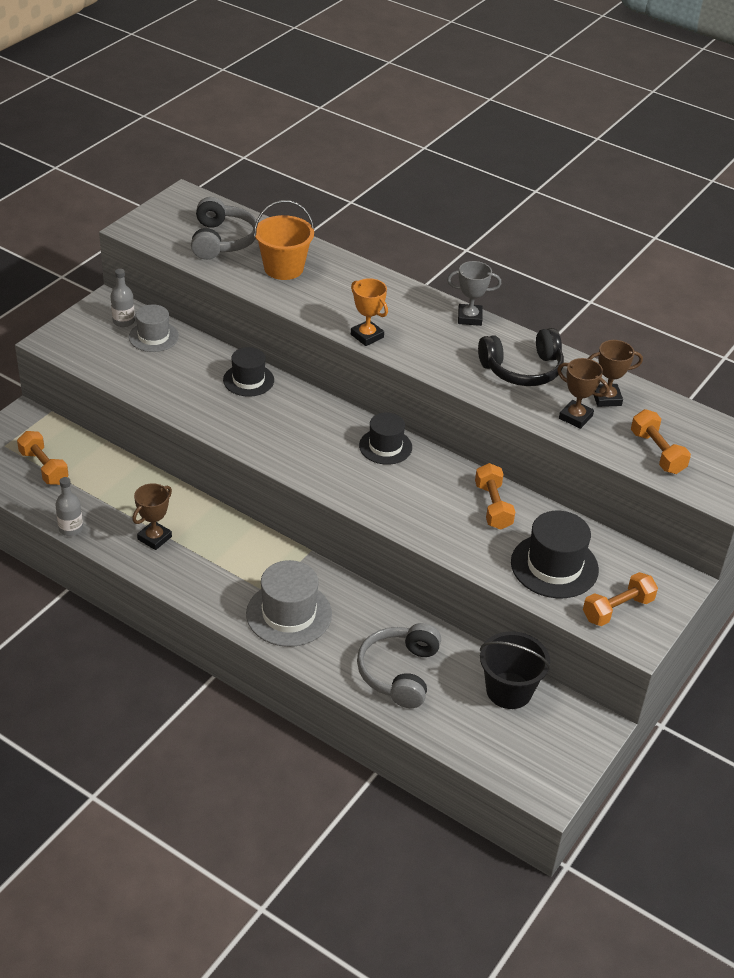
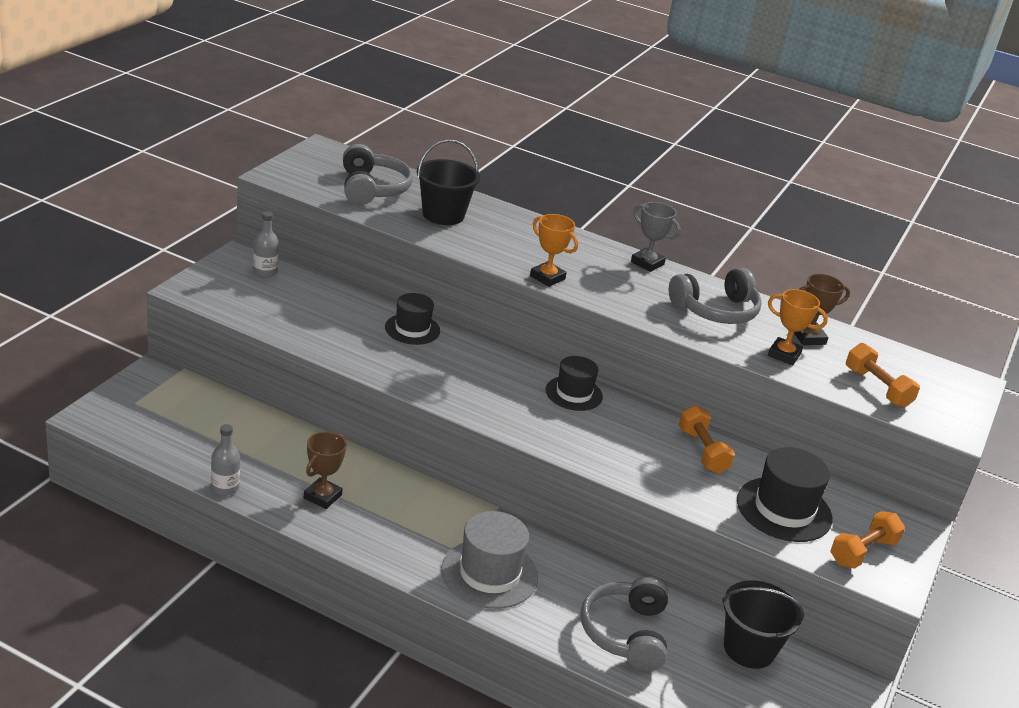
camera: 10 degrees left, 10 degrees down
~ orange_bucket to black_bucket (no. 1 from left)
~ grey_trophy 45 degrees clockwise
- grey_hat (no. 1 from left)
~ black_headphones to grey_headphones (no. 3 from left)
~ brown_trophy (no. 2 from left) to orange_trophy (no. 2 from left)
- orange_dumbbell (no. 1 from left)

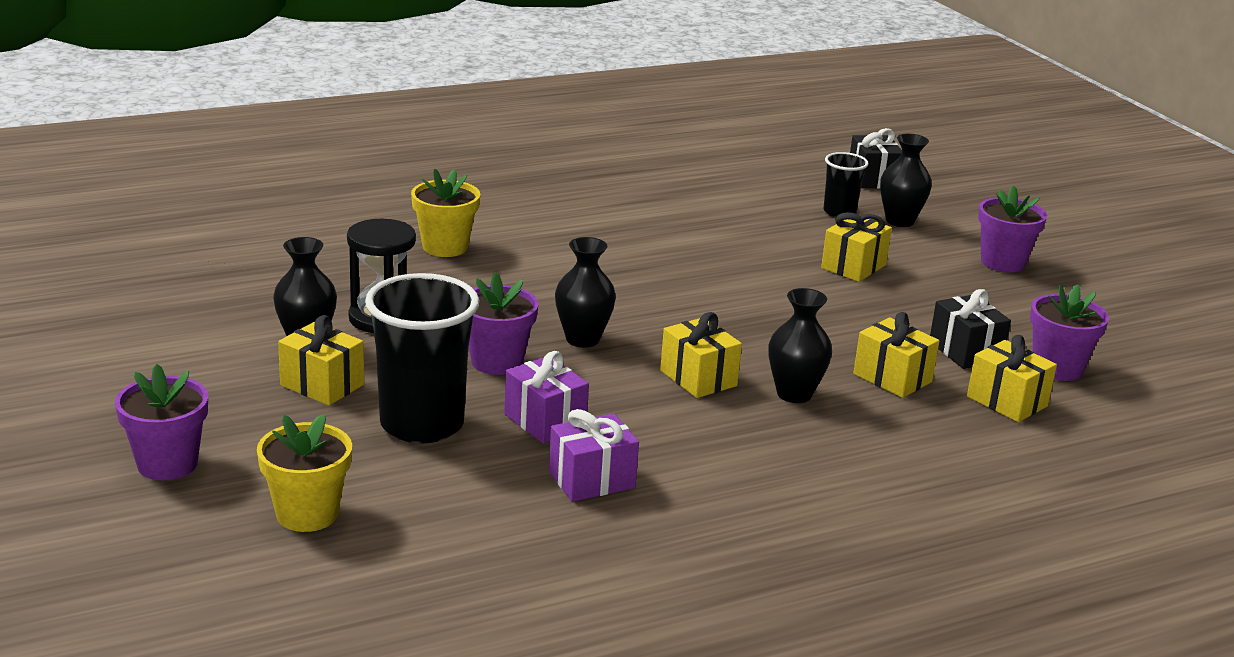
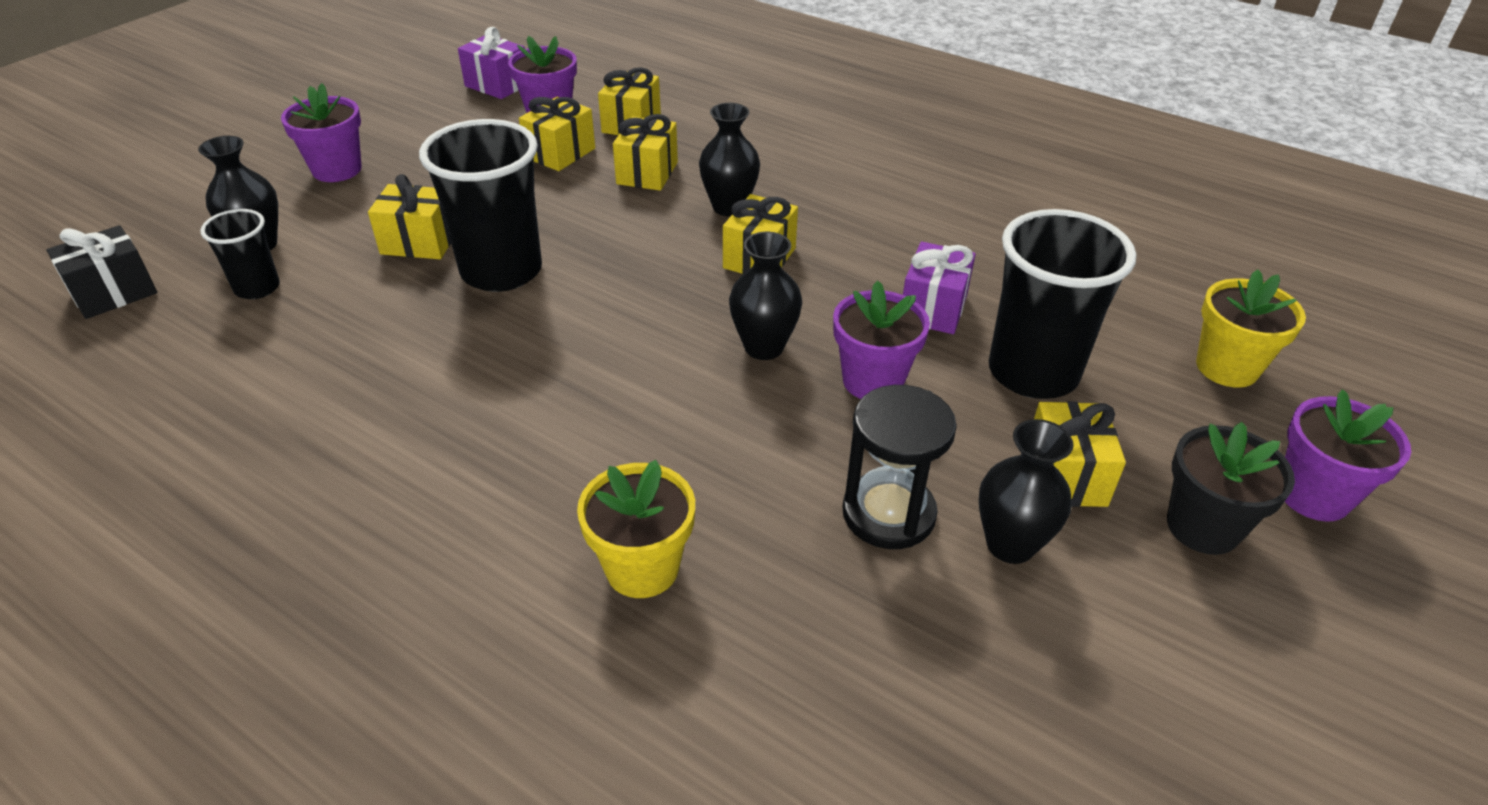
camera: 120 degrees left, 15 degrees up
~ black_gift (no. 2 from left) to yellow_gift (no. 2 from left)
~ purple_gift (no. 2 from left in the first image) to purple_gift (no. 1 from left)
+ black_cup (no. 2 from left)
+ black_flower_pot

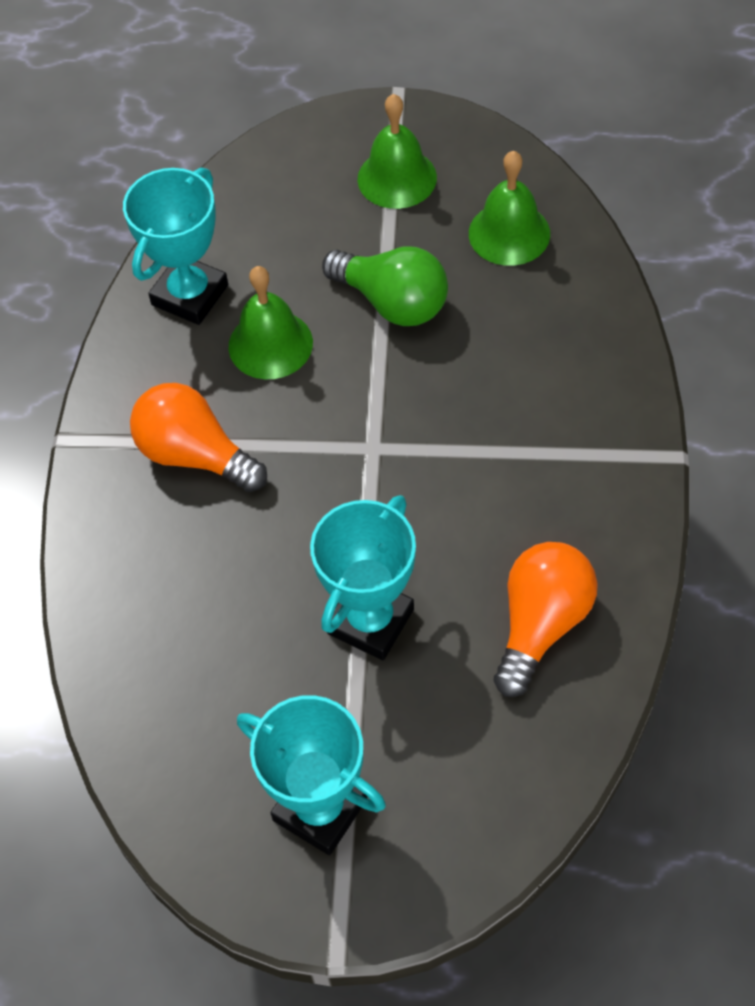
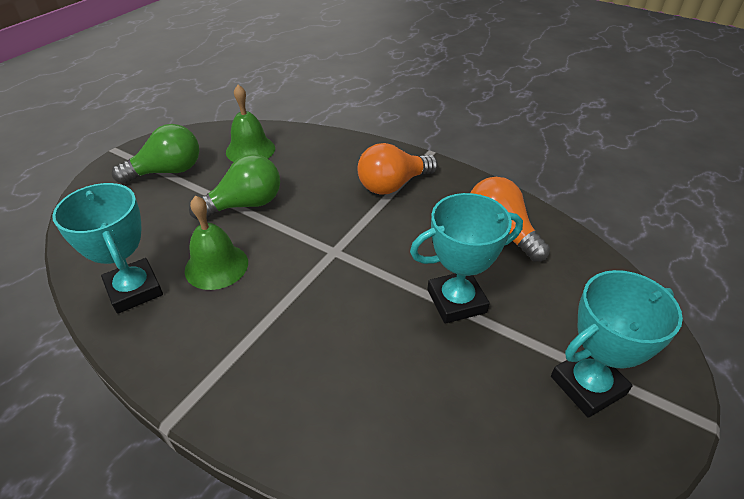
camera: 65 degrees left, 15 degrees down
~ green_bell (no. 2 from left) to green_light_bulb (no. 1 from left)
~ orange_light_bulb (no. 1 from left)
~ turquoise_trophy (no. 3 from left in the first image) 75 degrees counterclockwise

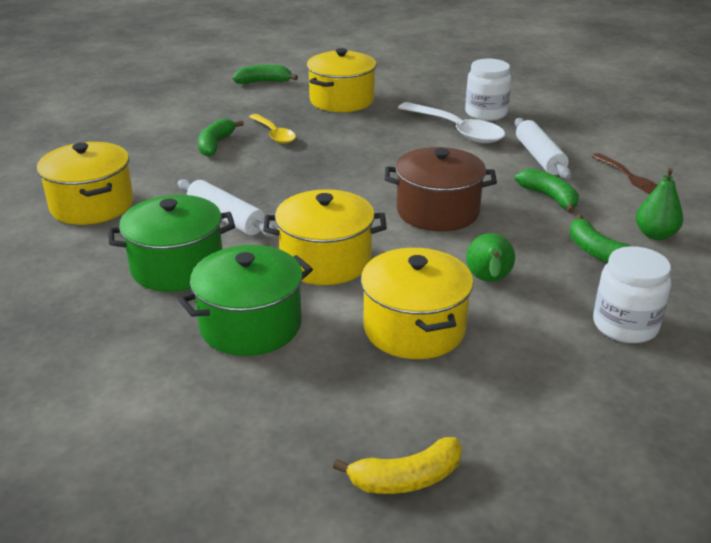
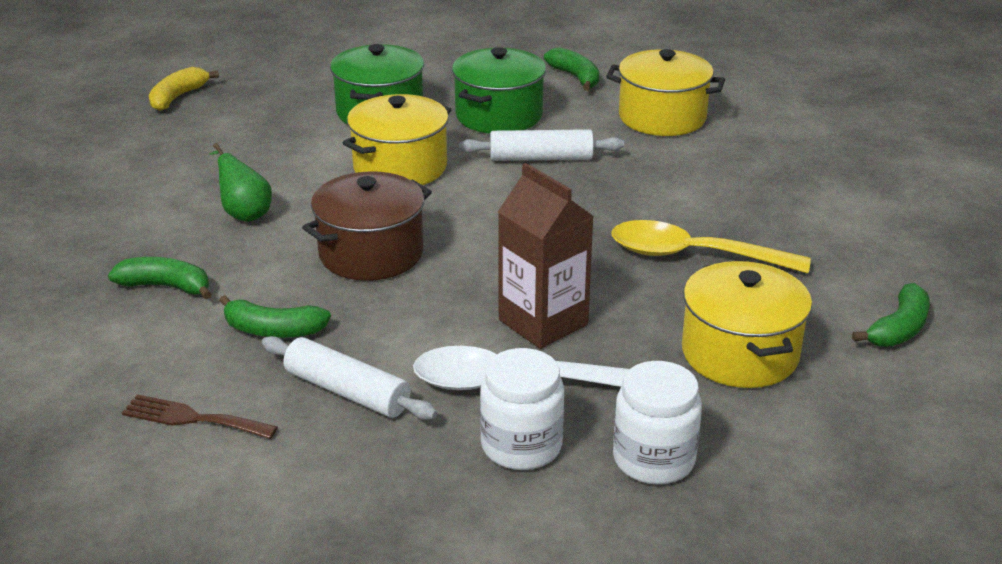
camera: 135 degrees right, 0 degrees up
~ yellow_spoon x1.59
~ green_banana (no. 1 from left in the first image) to green_banana (no. 3 from left)
- green_pear (no. 2 from left)
~ white_jar (no. 2 from left)
- yellow_pot (no. 4 from left)
+ brown_carton

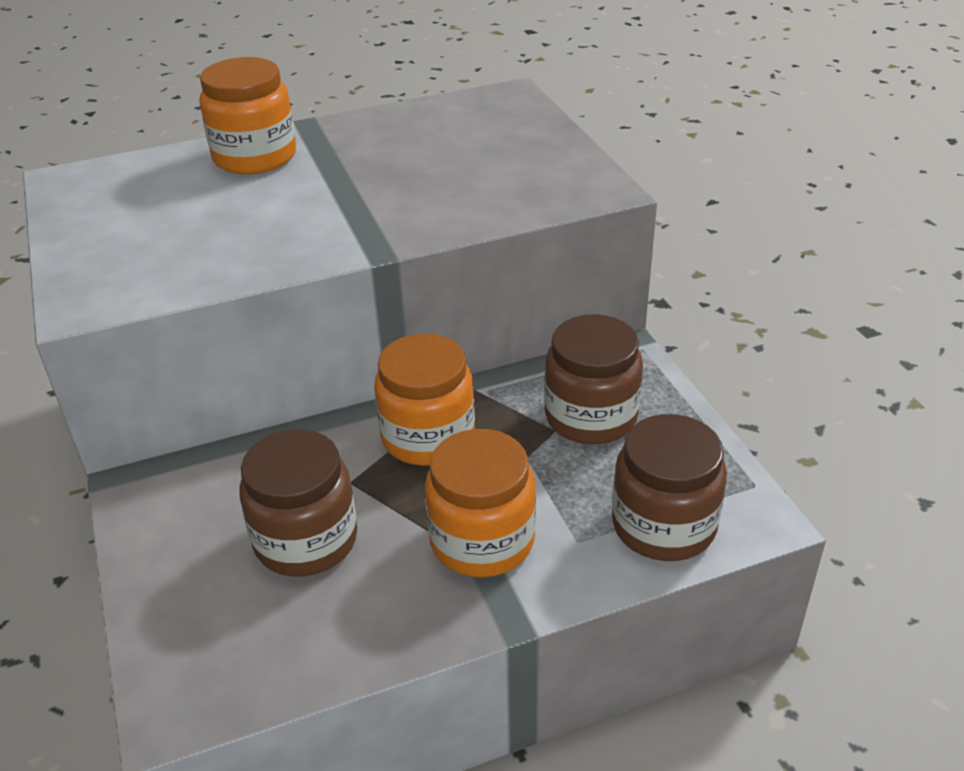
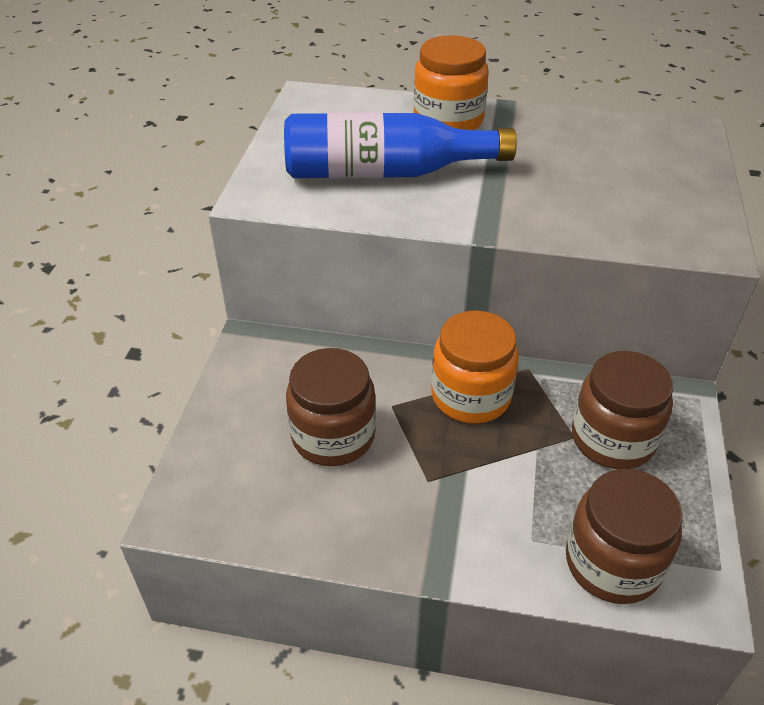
camera: 30 degrees right, 5 degrees up
- orange_jar (no. 3 from left)
+ blue_bottle

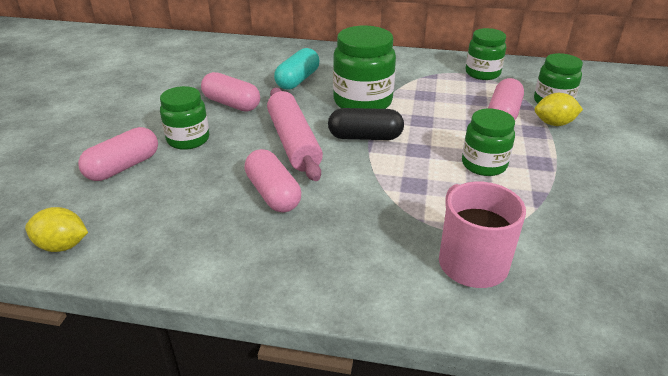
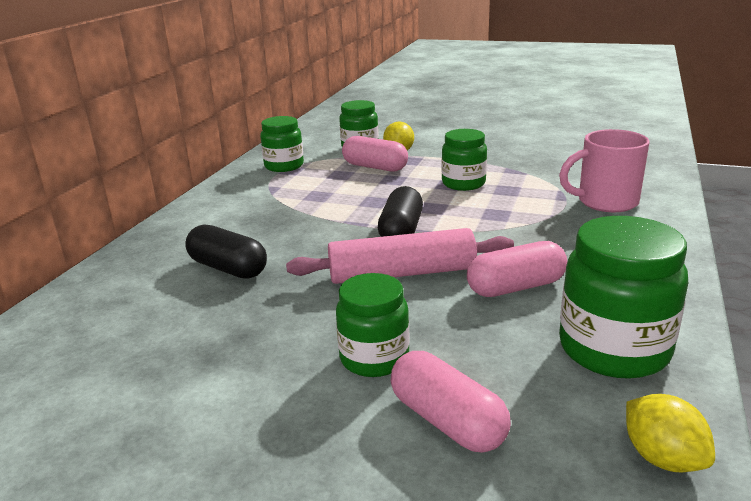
camera: 80 degrees left, 10 degrees down
~ green_jar (no. 2 from left in the first image) to green_jar (no. 5 from left)
~ turquoise_capsule to black_capsule (no. 1 from left)
- pink_capsule (no. 2 from left)
~ yellow_lemon (no. 1 from left in the first image) 45 degrees counterclockwise

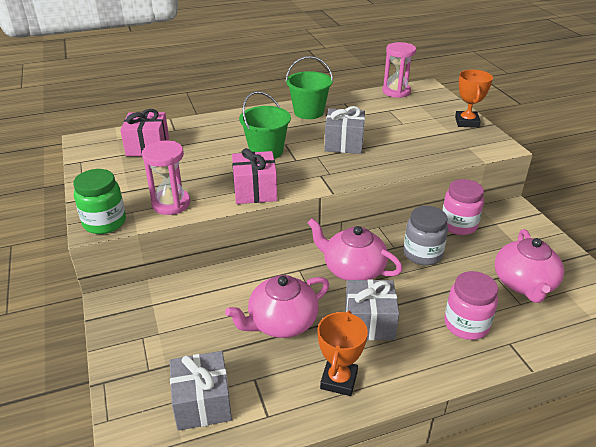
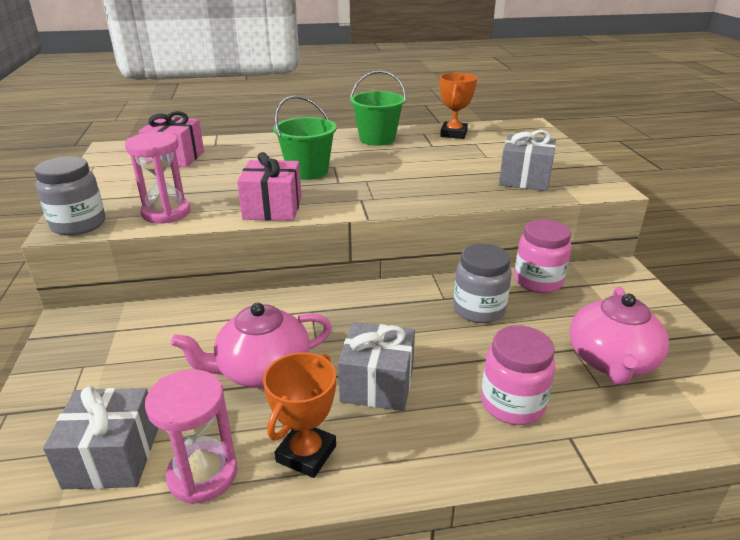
camera: 10 degrees right, 5 degrees down
~ pink_hourglass (no. 2 from left)
~ orange_trophy (no. 2 from left)
~ grey_gift (no. 2 from left in the first image) to grey_gift (no. 3 from left)
~ green_jar to grey_jar (no. 1 from left)
- pink_teapot (no. 2 from left)

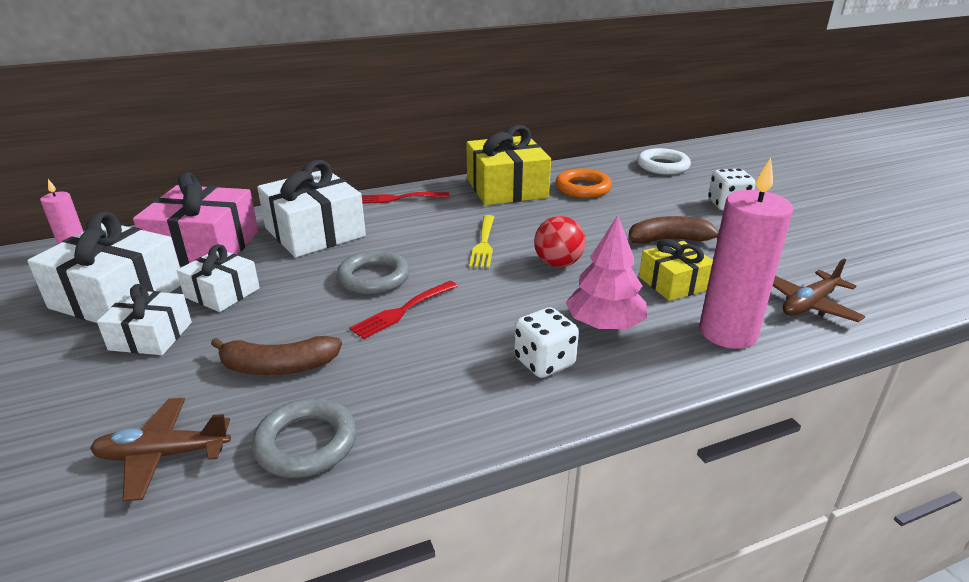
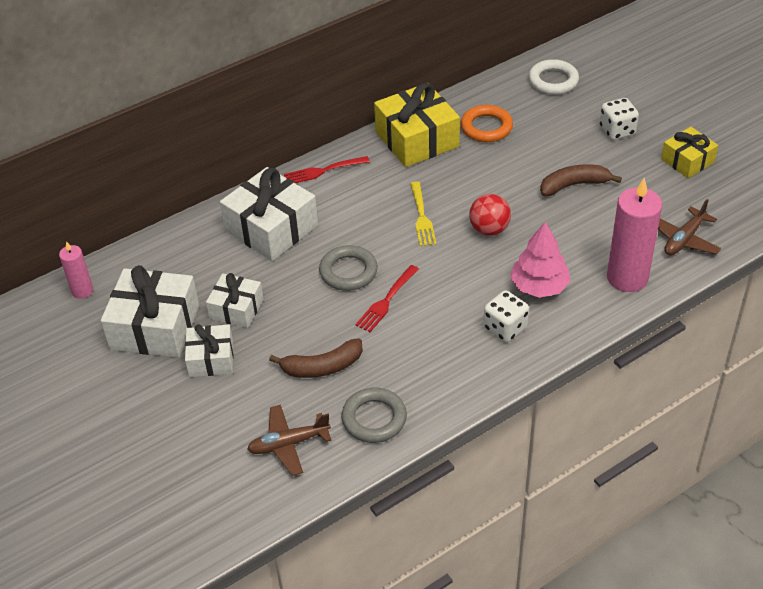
camera: 10 degrees left, 15 degrees up
- pink_gift
~ yellow_gift (no. 2 from left)

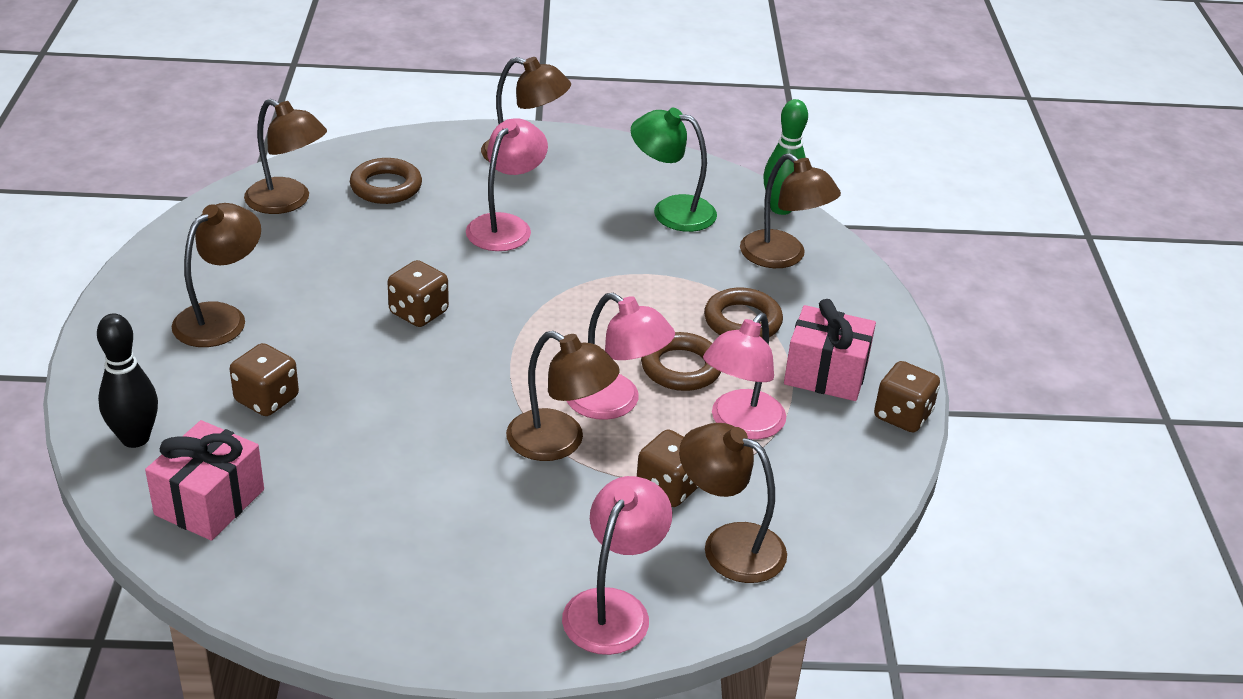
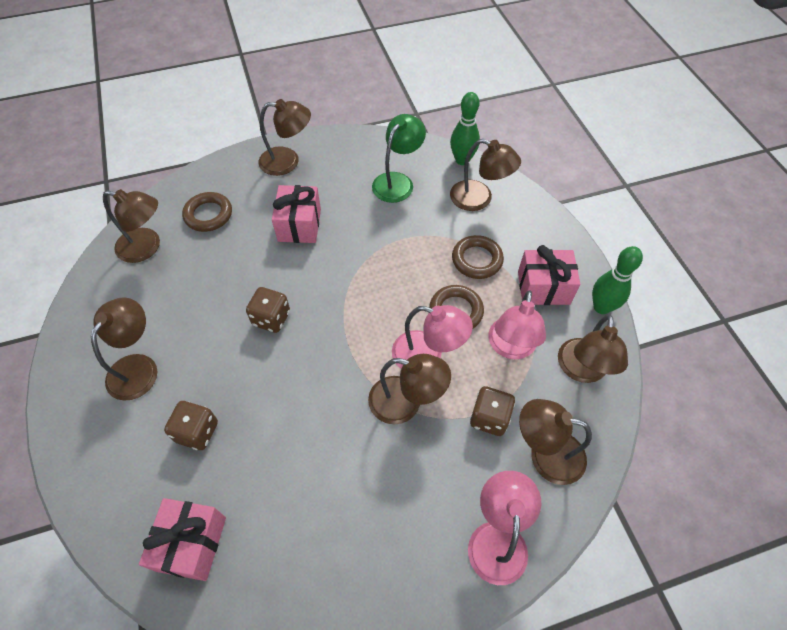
camera: 15 degrees left, 20 degrees up
~ green_lamp 120 degrees clockwise
~ pink_lamp (no. 1 from left) to pink_gift (no. 2 from left)
- black_bowling_pin
~ brown_dice (no. 4 from left) to green_bowling_pin (no. 2 from left)
+ brown_lamp (no. 7 from left)

